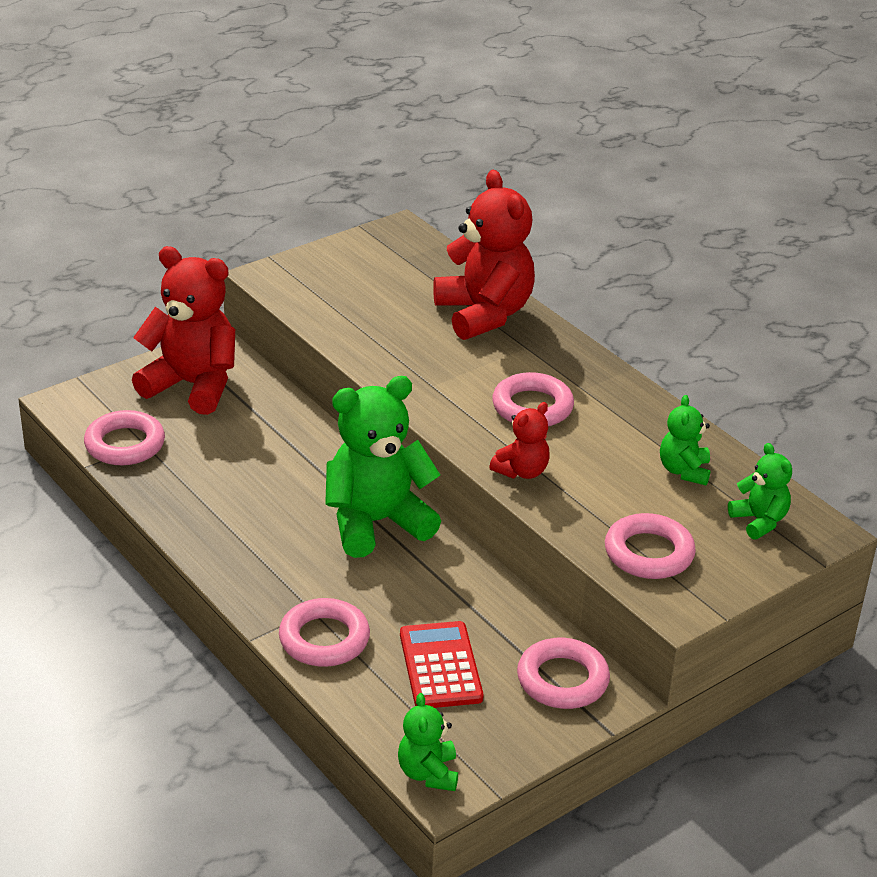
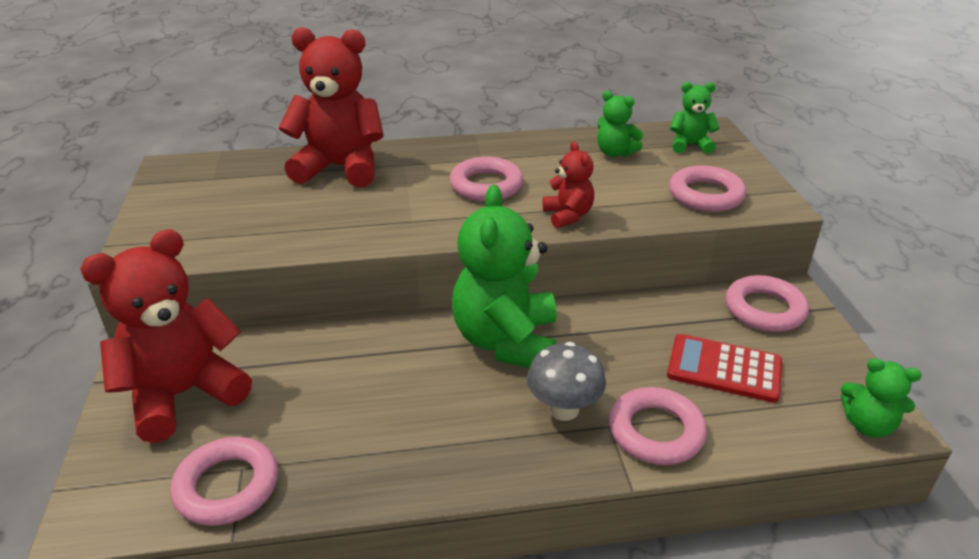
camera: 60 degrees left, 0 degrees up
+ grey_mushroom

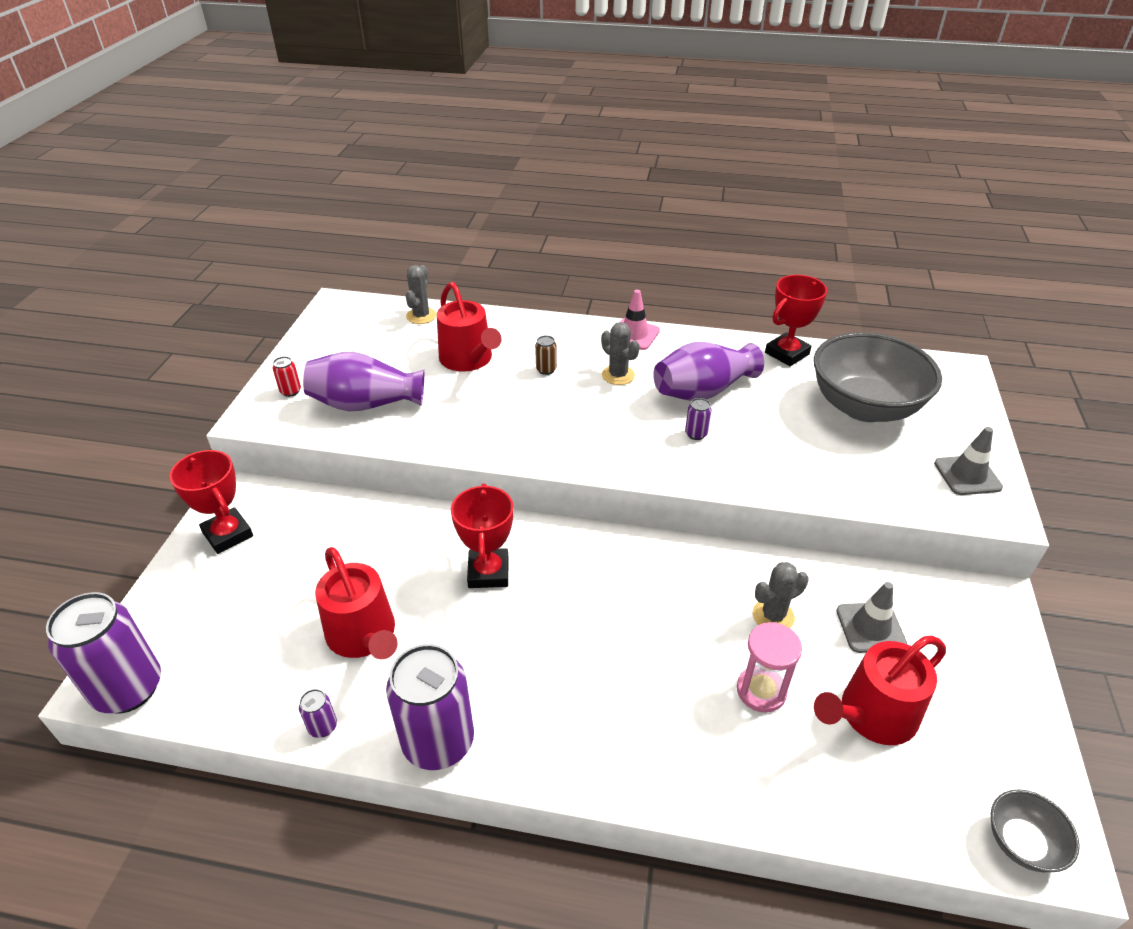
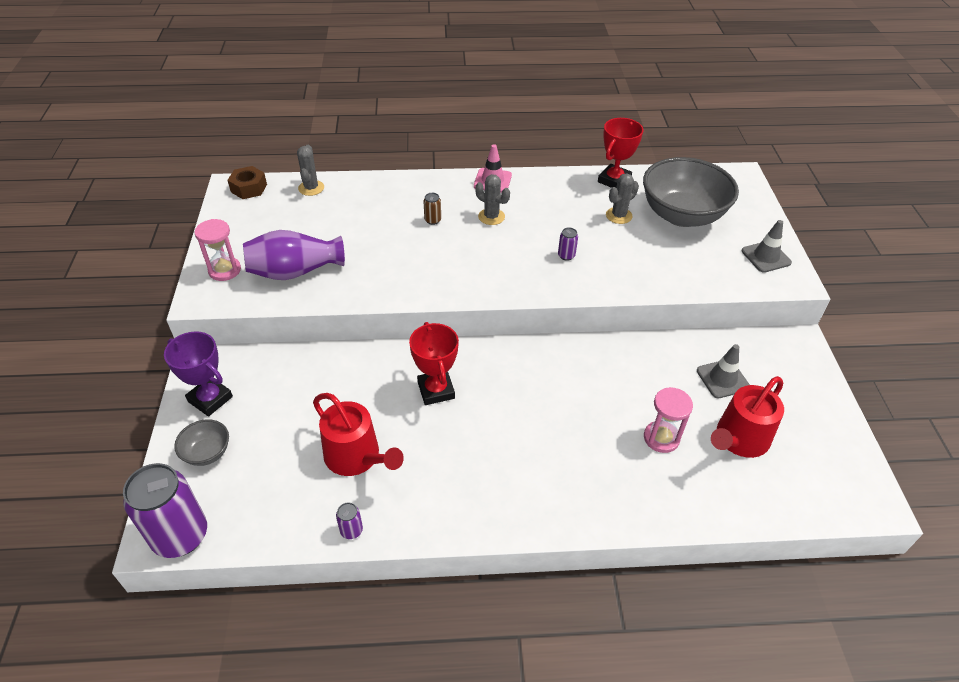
camera: 15 degrees left, 5 degrees up
- red_watering_can (no. 2 from left)
- purple_vase (no. 2 from left)
~ red_can to pink_hourglass (no. 1 from left)
~ red_trophy (no. 1 from left) to purple_trophy
~ grey_cactus (no. 3 from left)
- purple_can (no. 3 from left)
~ grey_bowl (no. 2 from left in the first image) to grey_bowl (no. 1 from left)
+ brown_nut

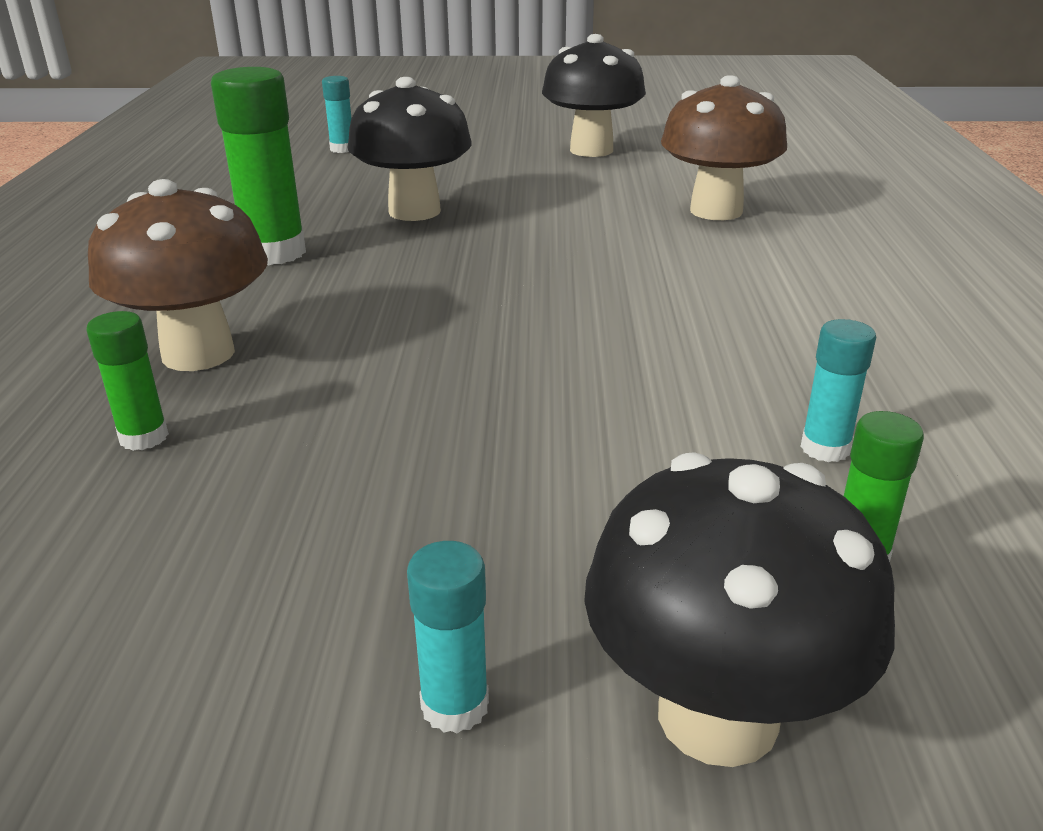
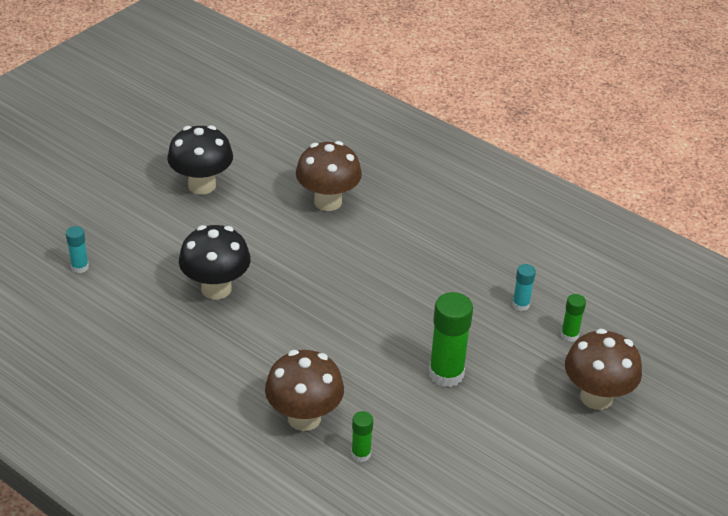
camera: 55 degrees left, 10 degrees up
~ green_glue_stick (no. 2 from left)
~ black_mushroom (no. 3 from left) to brown_mushroom (no. 3 from left)
- turquoise_glue_stick (no. 2 from left)

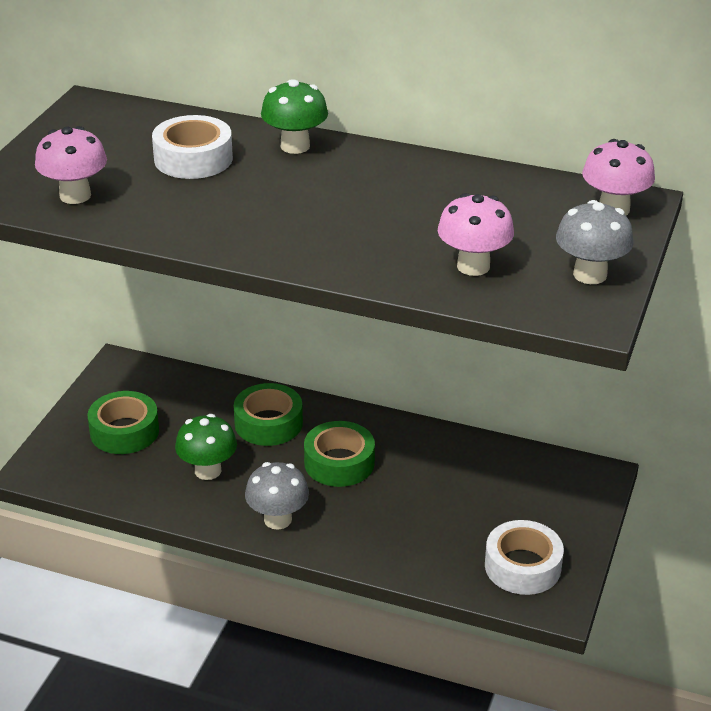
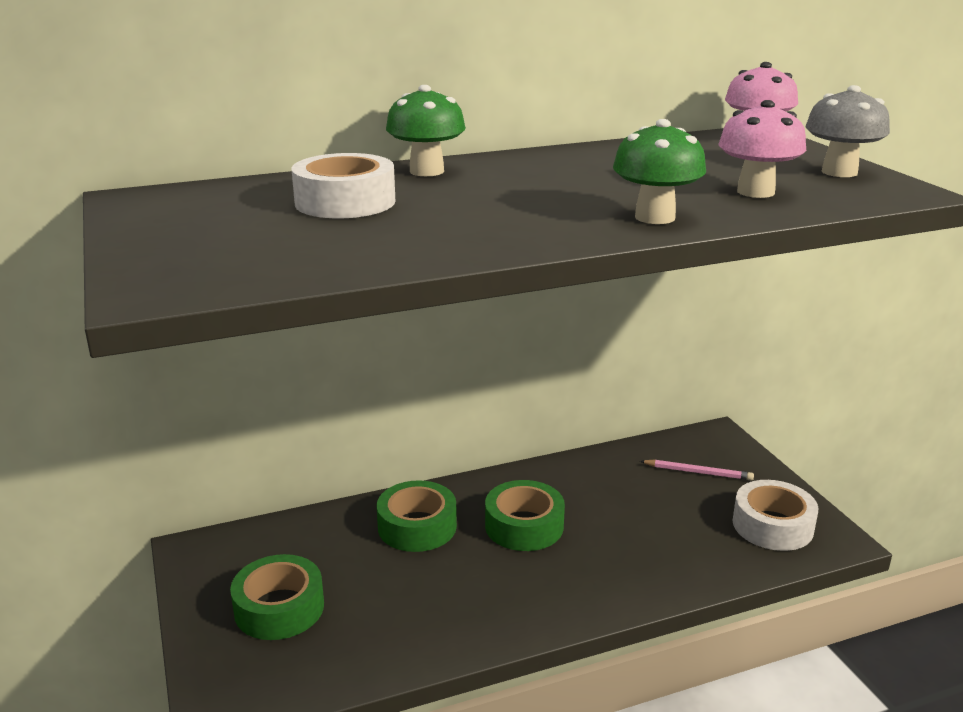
camera: 40 degrees left, 10 degrees down
- pink_mushroom (no. 1 from left)
~ green_mushroom (no. 1 from left in the first image) to green_mushroom (no. 2 from left)
- grey_mushroom (no. 1 from left)
+ pink_pencil

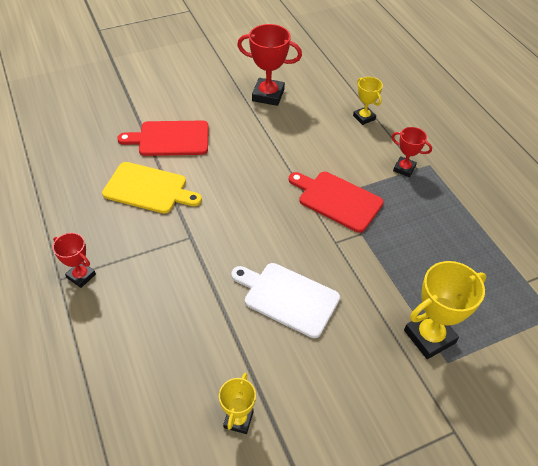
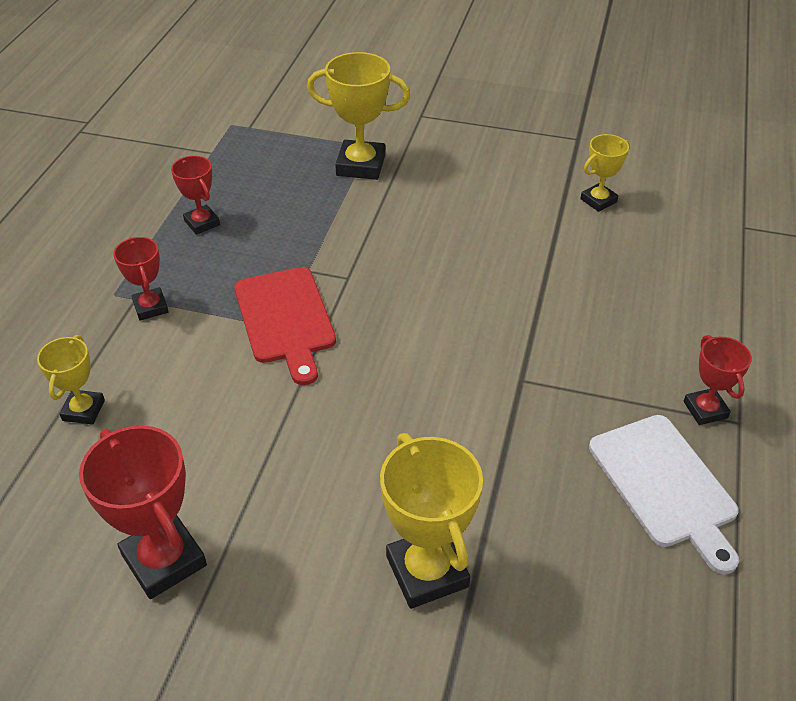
camera: 140 degrees left, 5 degrees down
~ red_cutting_board (no. 1 from left) to yellow_trophy (no. 3 from left)
- yellow_cutting_board
~ white_cutting_board
+ red_trophy (no. 3 from left)

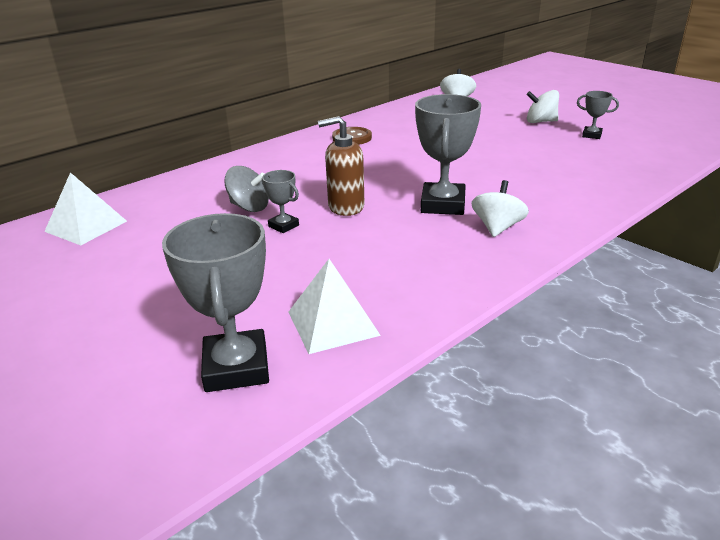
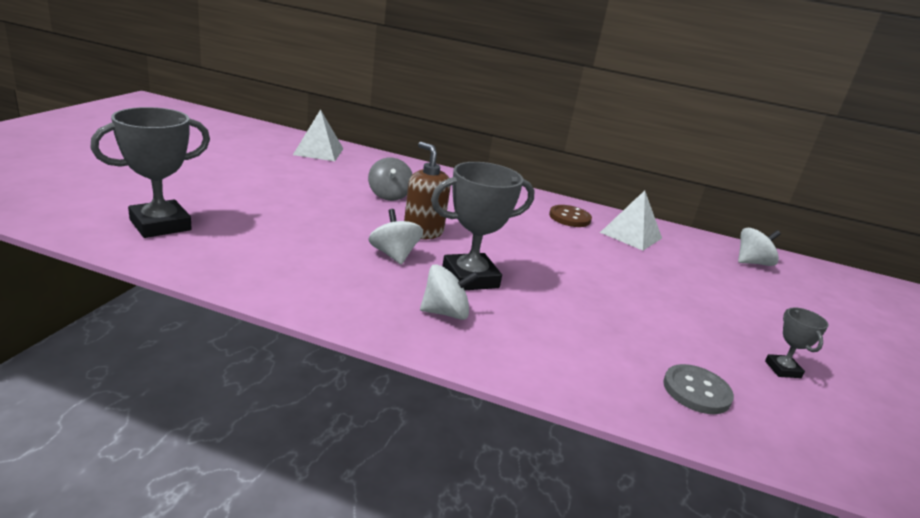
camera: 55 degrees right, 5 degrees down
~ white_spinning_top (no. 3 from left in the first image) to white_spinning_top (no. 1 from left)
- grey_trophy (no. 2 from left)
~ white_pyramid (no. 2 from left)
+ grey_button

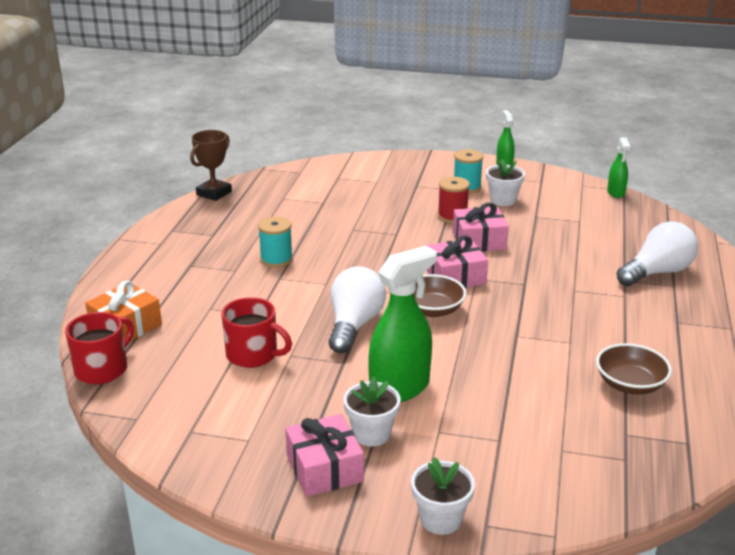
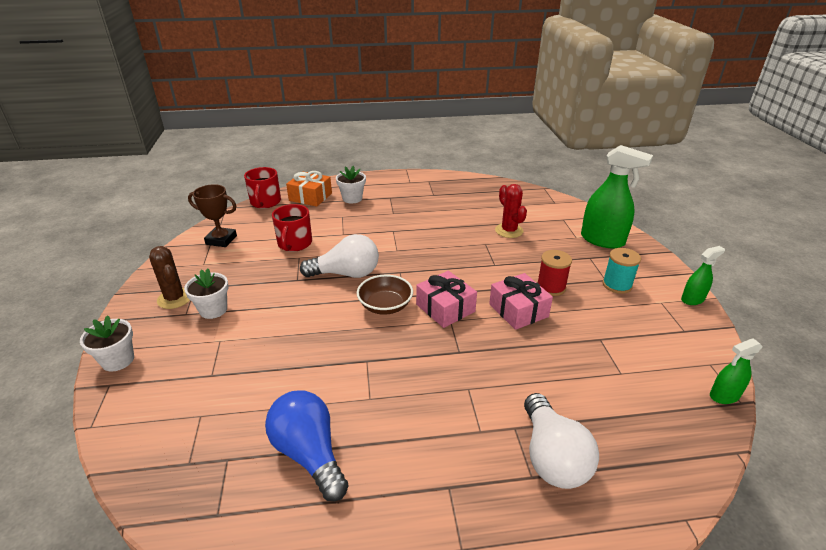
camera: 70 degrees right, 5 degrees up
~ brown_trophy
~ white_flower_pot (no. 3 from left)
- turquoise_spool (no. 1 from left)
~ white_light_bulb (no. 2 from left) 45 degrees clockwise
~ green_spray_bottle (no. 1 from left)
~ red_mug (no. 1 from left) 75 degrees clockwise
~ brown_bowl (no. 2 from left) to blue_light_bulb
~ pink_gift (no. 1 from left) to brown_cactus
+ red_cactus

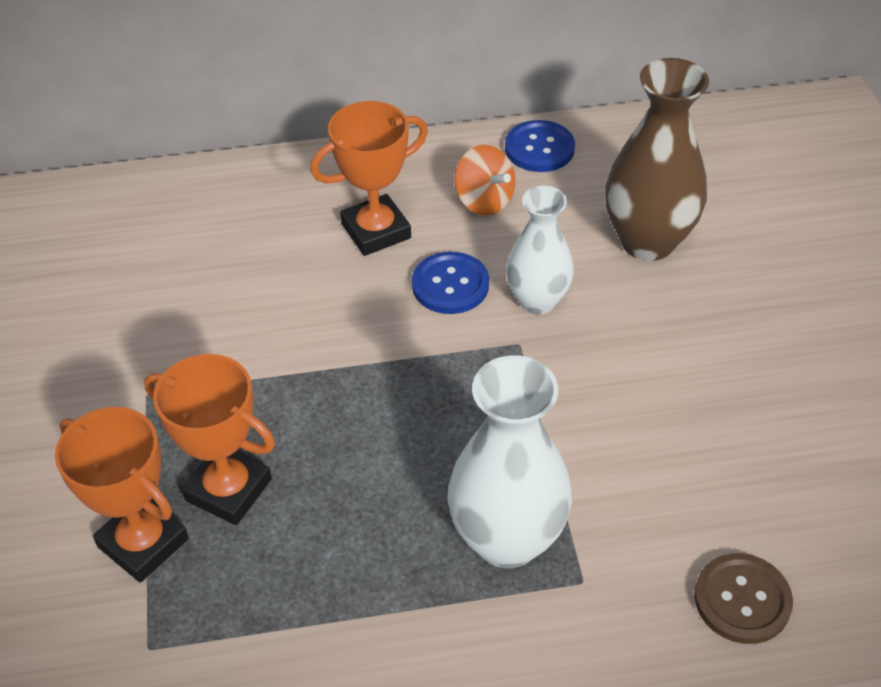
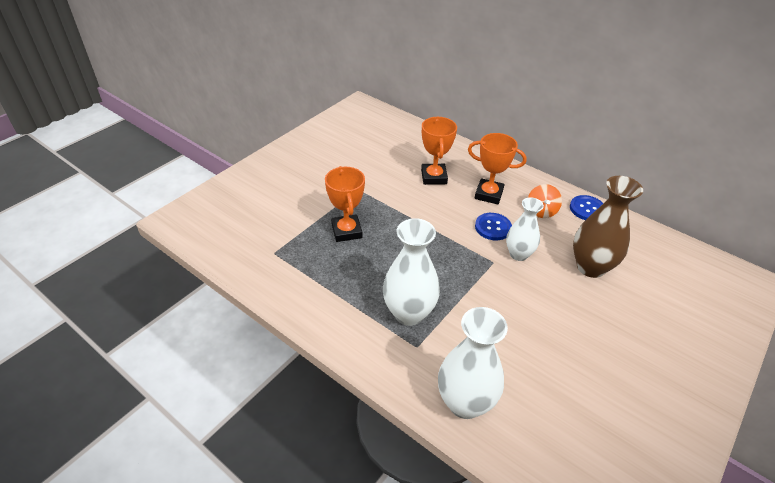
camera: 45 degrees right, 5 degrees down
~ orange_trophy (no. 1 from left in the first image) to orange_trophy (no. 2 from left)
~ brown_button to white_vase (no. 2 from left)

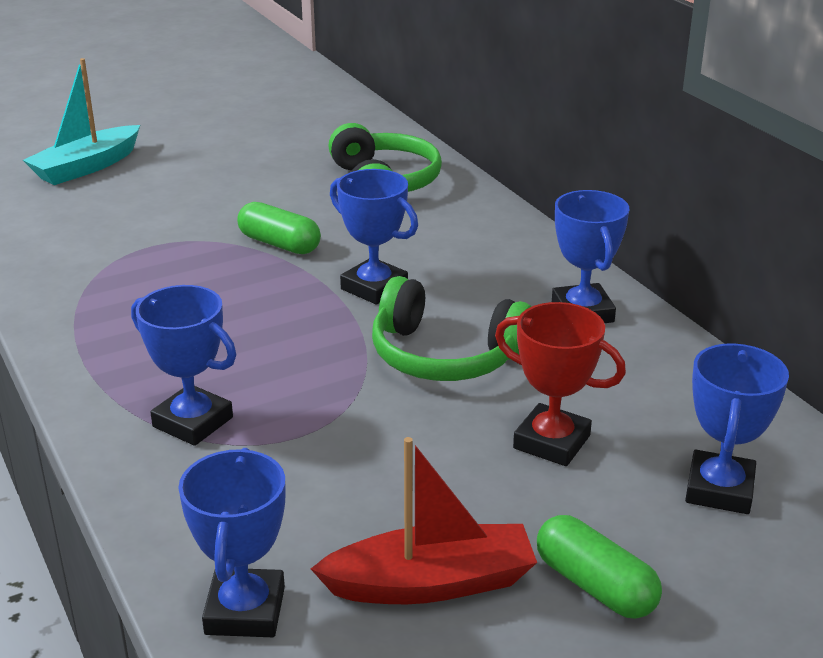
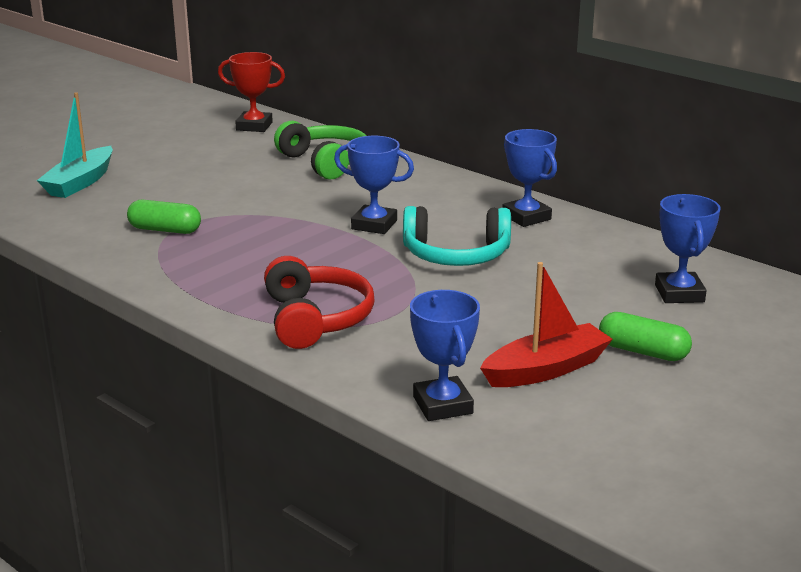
camera: 20 degrees left, 5 degrees down
~ green_capsule (no. 1 from left)
~ green_headphones (no. 2 from left) to turquoise_headphones
~ blue_trophy (no. 1 from left) to red_headphones
~ red_trophy

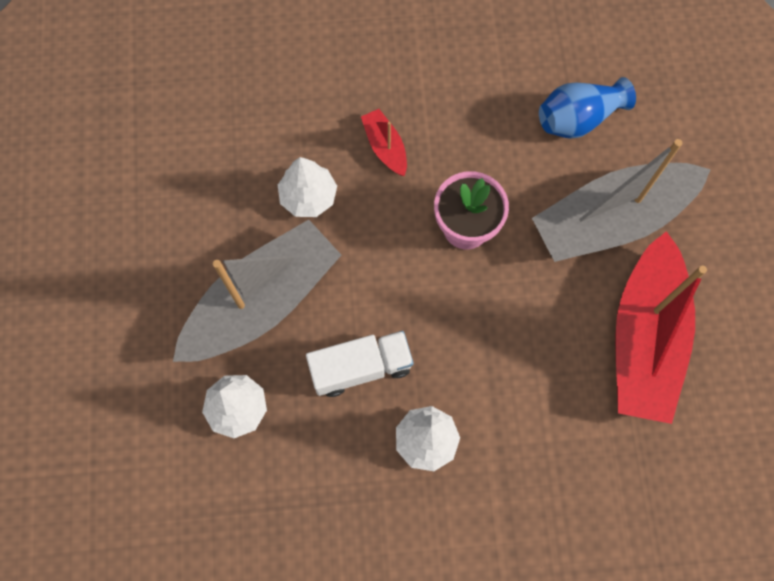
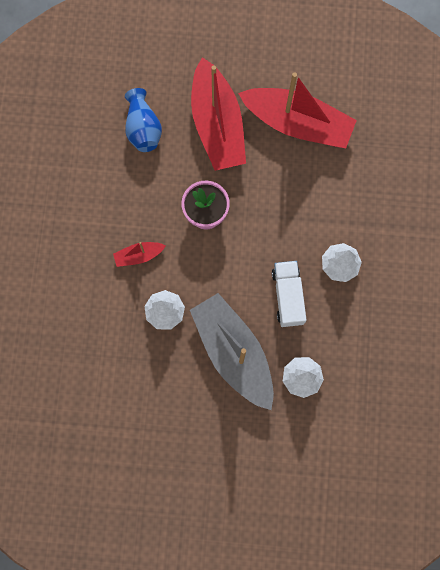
camera: 80 degrees left, 5 degrees up
~ grey_boat (no. 2 from left) to red_boat (no. 2 from left)

